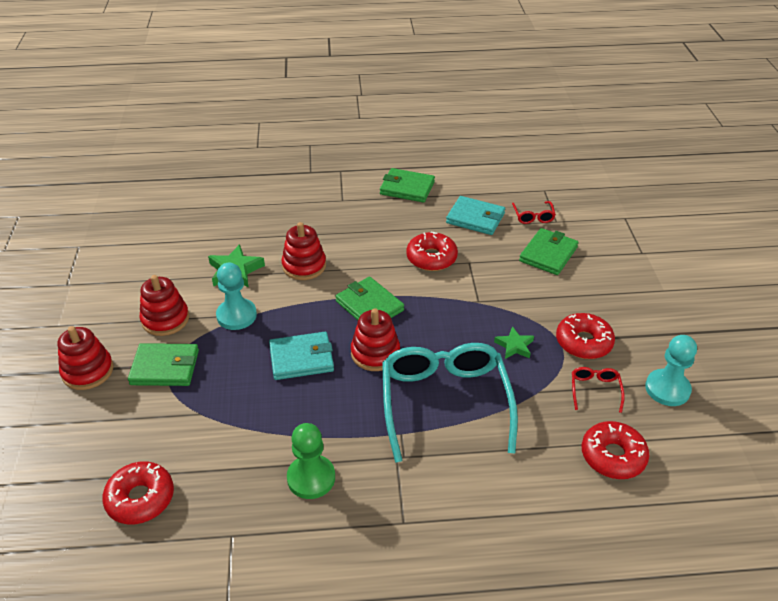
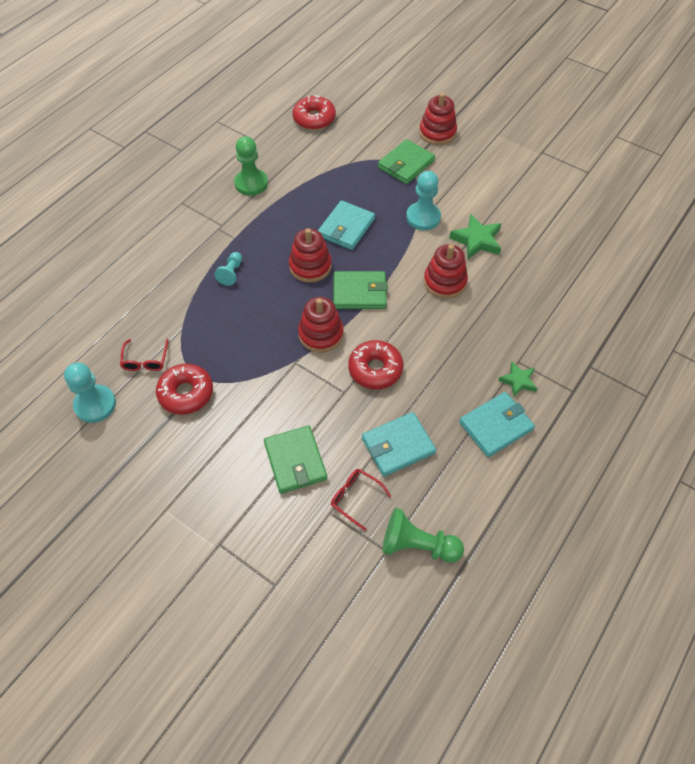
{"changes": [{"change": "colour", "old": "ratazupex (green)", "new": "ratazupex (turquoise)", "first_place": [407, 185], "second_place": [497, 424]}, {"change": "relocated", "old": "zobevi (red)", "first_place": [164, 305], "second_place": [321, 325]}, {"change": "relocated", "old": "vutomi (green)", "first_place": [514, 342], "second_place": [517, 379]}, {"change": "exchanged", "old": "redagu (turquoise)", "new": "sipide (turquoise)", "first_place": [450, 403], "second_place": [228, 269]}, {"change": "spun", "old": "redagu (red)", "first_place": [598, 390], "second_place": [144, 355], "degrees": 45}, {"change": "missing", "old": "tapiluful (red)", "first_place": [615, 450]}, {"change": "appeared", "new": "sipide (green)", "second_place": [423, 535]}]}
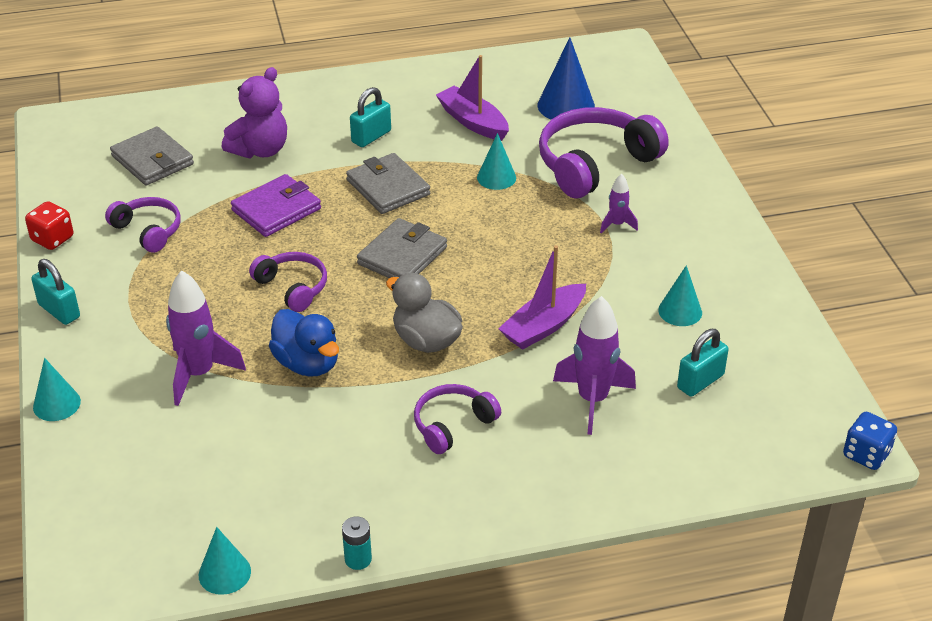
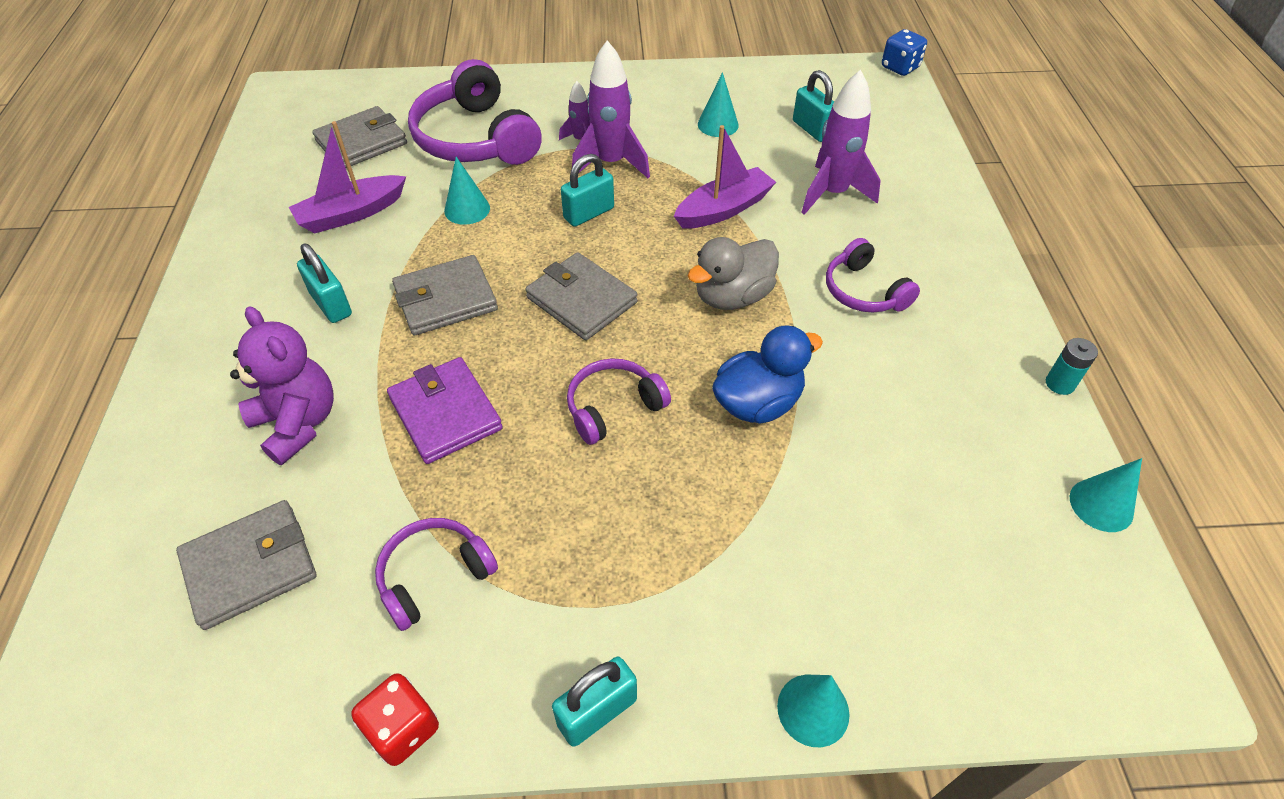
{"changes": [{"change": "exchanged", "old": "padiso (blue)", "new": "ratazupex (grey)", "first_place": [566, 78], "second_place": [359, 137]}, {"change": "spun", "old": "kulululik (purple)", "first_place": [542, 297], "second_place": [725, 177], "degrees": -90}, {"change": "relocated", "old": "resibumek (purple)", "first_place": [206, 338], "second_place": [611, 109]}, {"change": "appeared", "new": "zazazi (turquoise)", "second_place": [587, 190]}]}
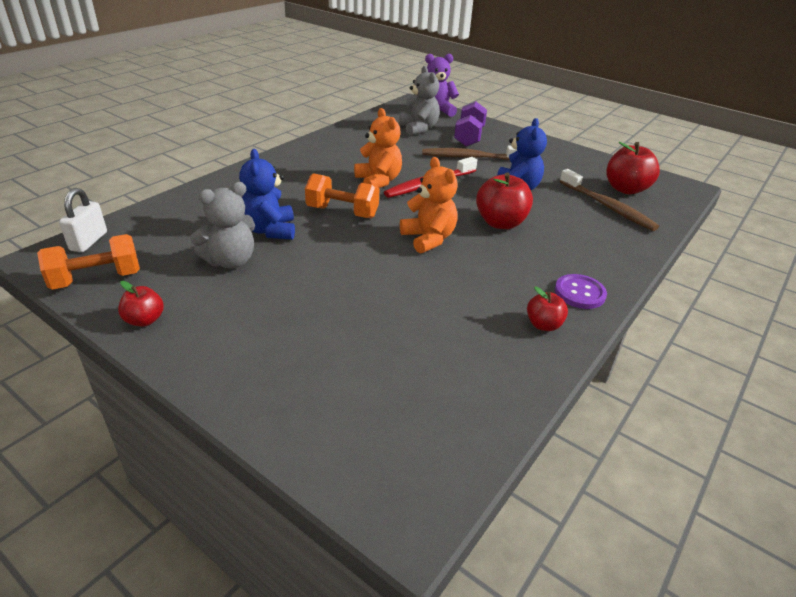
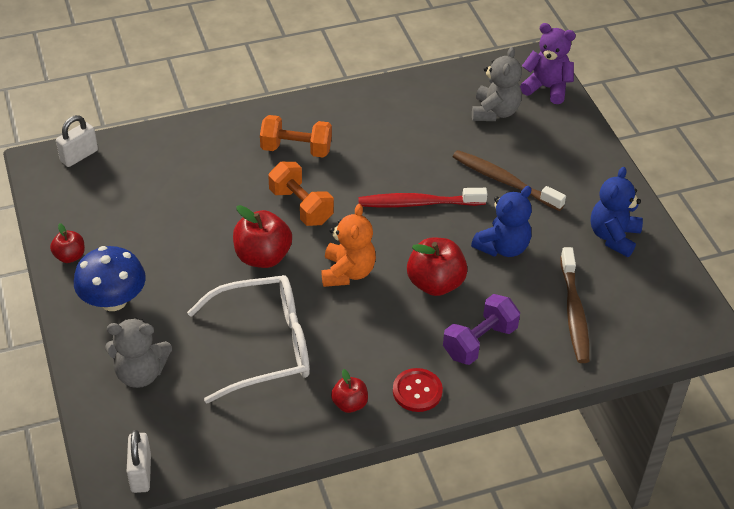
{"changes": [{"change": "relocated", "old": "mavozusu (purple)", "first_place": [470, 123], "second_place": [481, 329]}, {"change": "missing", "old": "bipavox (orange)", "first_place": [378, 148]}, {"change": "relocated", "old": "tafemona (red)", "first_place": [633, 168], "second_place": [262, 236]}, {"change": "relocated", "old": "bipavox (blue)", "first_place": [267, 194], "second_place": [617, 212]}, {"change": "relocated", "old": "bipavox (grey)", "first_place": [222, 225], "second_place": [138, 353]}, {"change": "relocated", "old": "mavozusu (orange)", "first_place": [88, 262], "second_place": [296, 136]}, {"change": "colour", "old": "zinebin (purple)", "new": "zinebin (red)", "first_place": [581, 291], "second_place": [418, 390]}, {"change": "appeared", "new": "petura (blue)", "second_place": [110, 278]}, {"change": "appeared", "new": "redagu (white)", "second_place": [248, 339]}, {"change": "appeared", "new": "zazazi (white)", "second_place": [139, 461]}]}
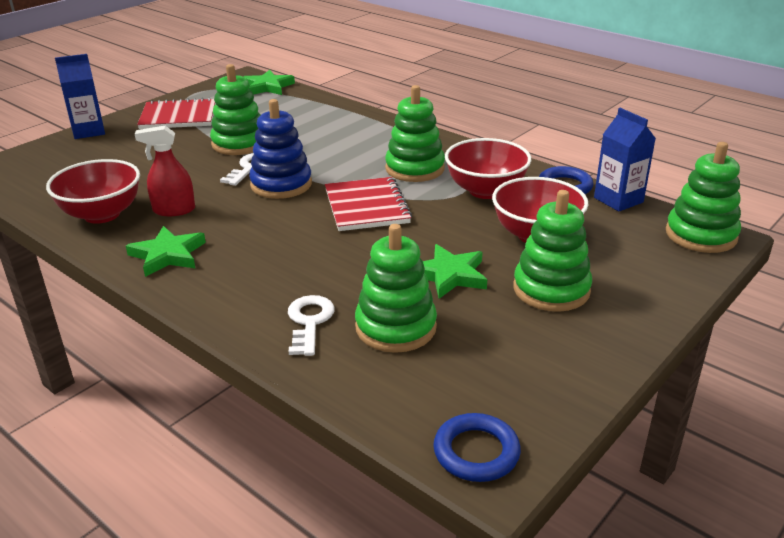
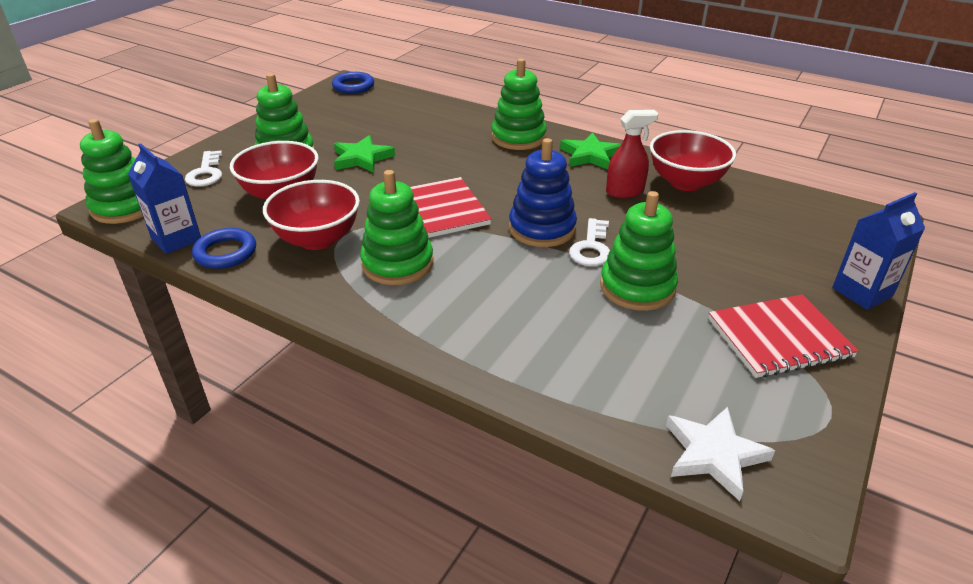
{"changes": [{"change": "colour", "old": "vutomi (green)", "new": "vutomi (white)", "first_place": [269, 82], "second_place": [720, 454]}, {"change": "relocated", "old": "zobevi (green)", "first_place": [396, 288], "second_place": [519, 104]}, {"change": "relocated", "old": "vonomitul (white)", "first_place": [311, 325], "second_place": [203, 168]}]}
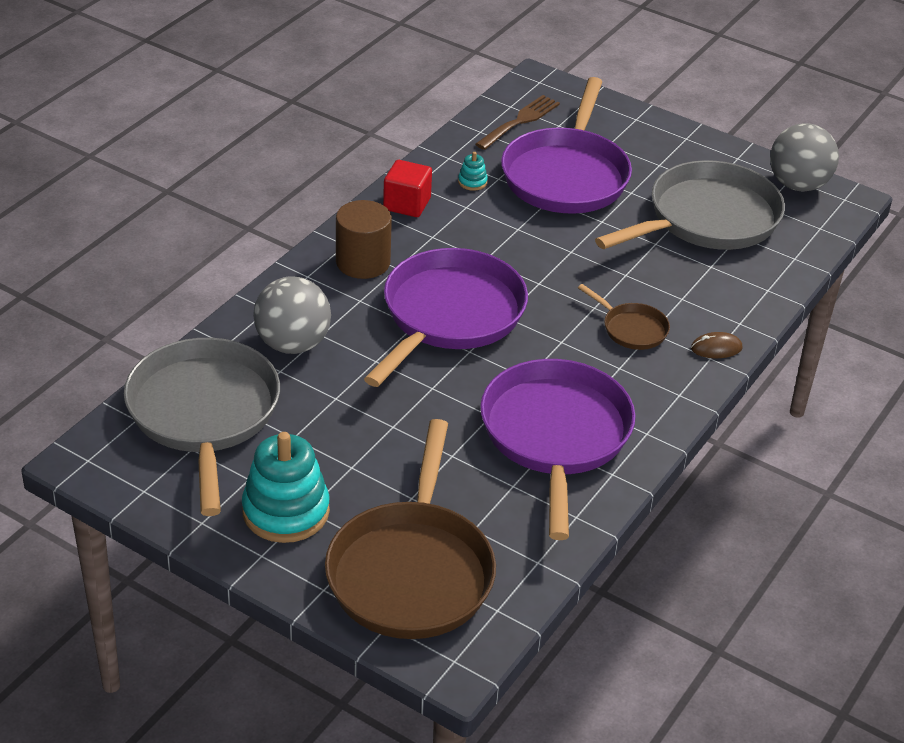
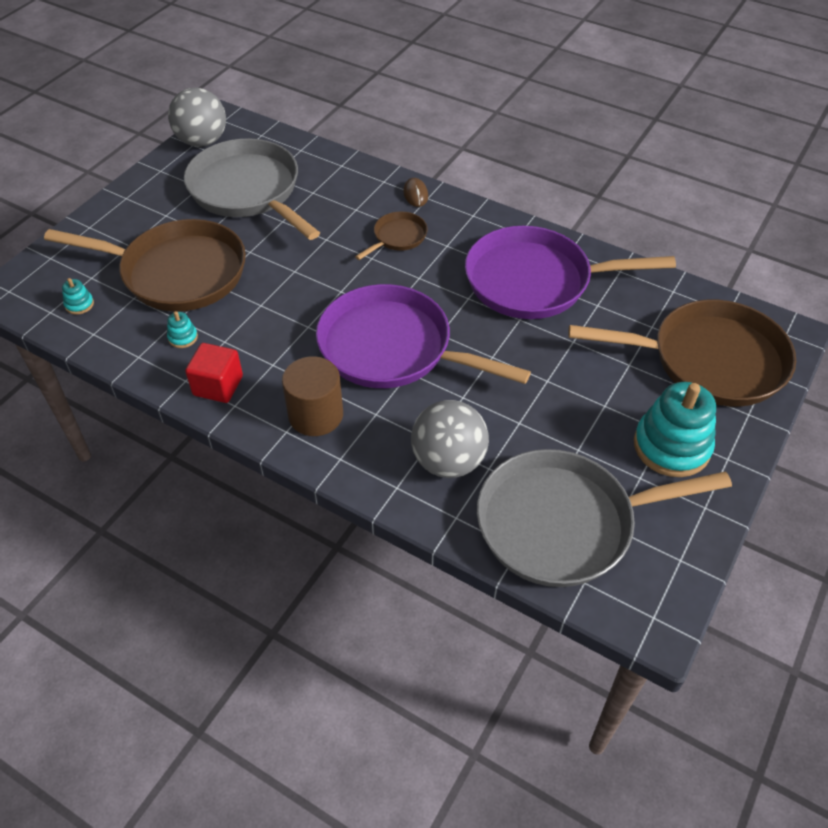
{"changes": [{"change": "colour", "old": "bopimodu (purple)", "new": "bopimodu (brown)", "first_place": [566, 145], "second_place": [145, 265]}, {"change": "exchanged", "old": "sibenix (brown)", "new": "zobevi (turquoise)", "first_place": [517, 122], "second_place": [78, 296]}]}
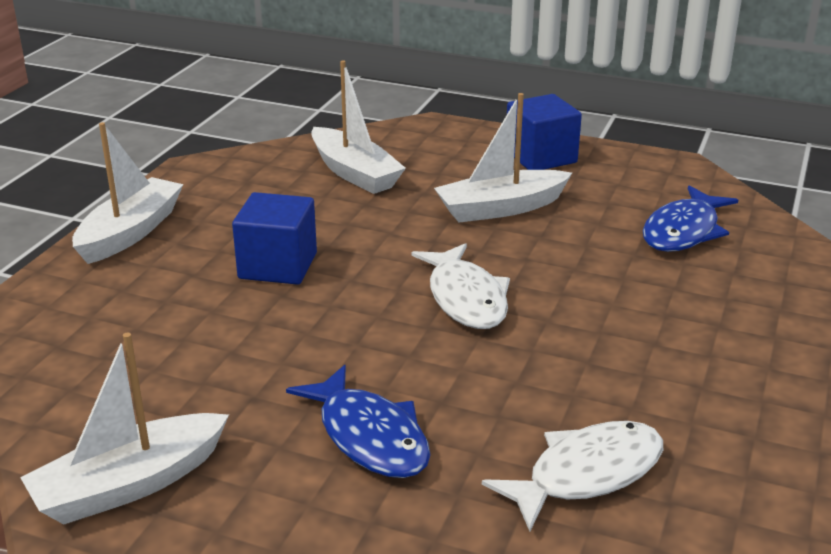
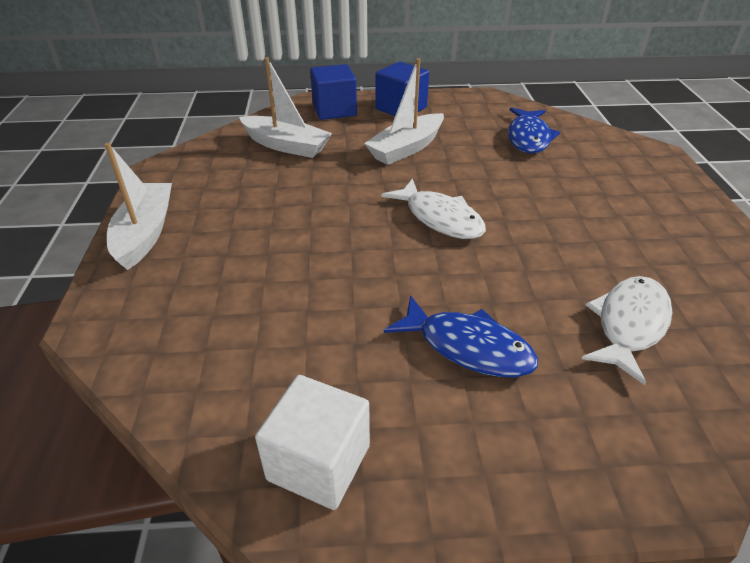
{"changes": [{"change": "relocated", "old": "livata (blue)", "first_place": [274, 238], "second_place": [333, 92]}, {"change": "exchanged", "old": "kulululik (white)", "new": "livata (white)", "first_place": [124, 428], "second_place": [312, 442]}]}
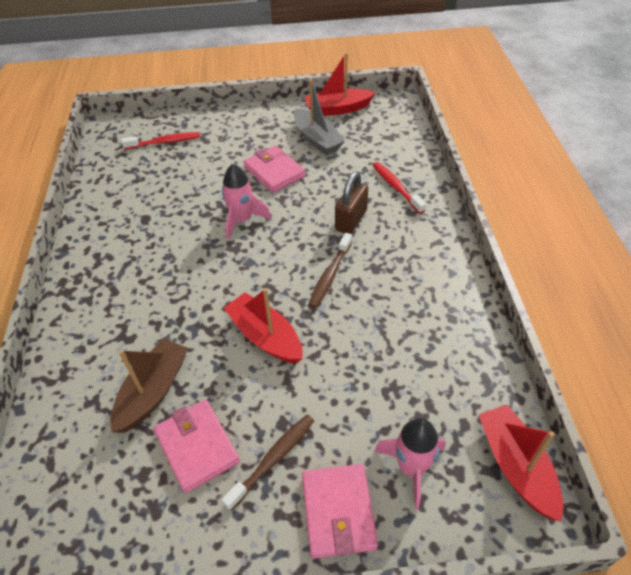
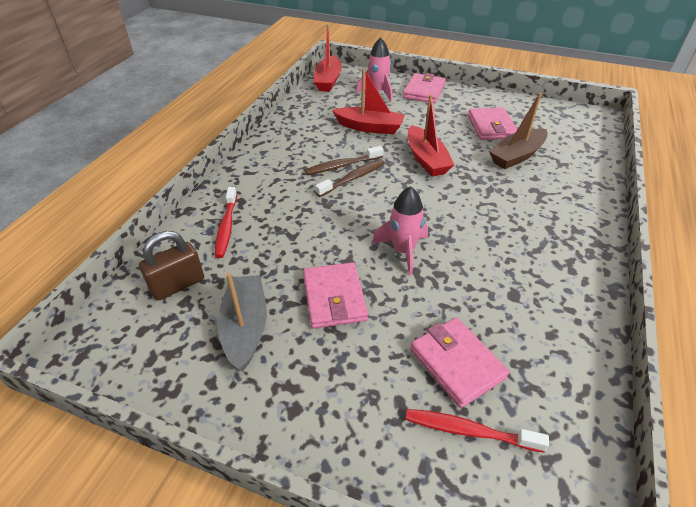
{"changes": [{"change": "relocated", "old": "kulululik (red)", "first_place": [340, 84], "second_place": [368, 101]}, {"change": "relocated", "old": "zazazi (brown)", "first_place": [351, 202], "second_place": [171, 266]}, {"change": "relocated", "old": "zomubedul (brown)", "first_place": [268, 463], "second_place": [344, 160]}, {"change": "appeared", "new": "ratazupex (pink)", "second_place": [459, 362]}]}
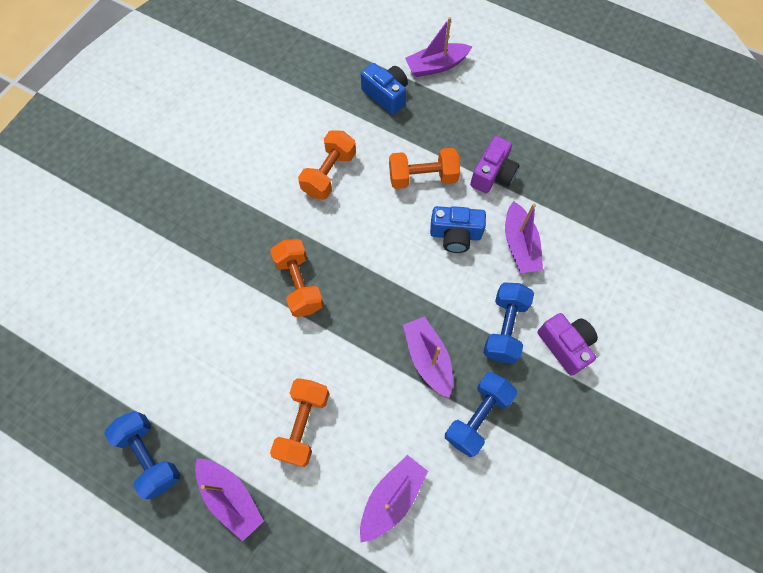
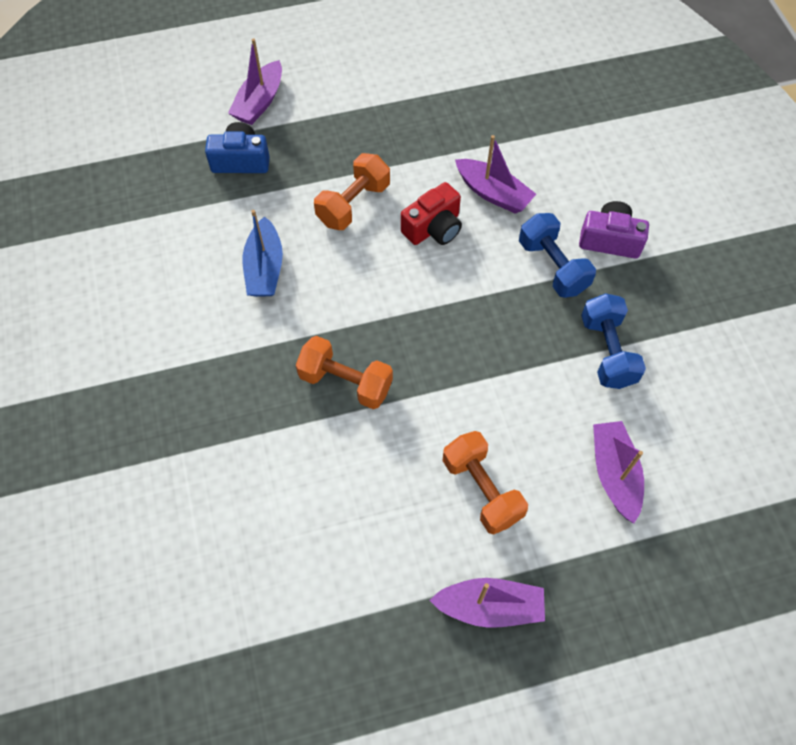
{"changes": [{"change": "exchanged", "old": "mavozusu (orange)", "new": "kulululik (blue)", "first_place": [327, 165], "second_place": [263, 253]}, {"change": "missing", "old": "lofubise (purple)", "first_place": [495, 164]}, {"change": "colour", "old": "lofubise (blue)", "new": "lofubise (red)", "first_place": [458, 229], "second_place": [431, 213]}, {"change": "missing", "old": "kulululik (purple)", "first_place": [428, 357]}, {"change": "missing", "old": "mavozusu (blue)", "first_place": [142, 455]}]}
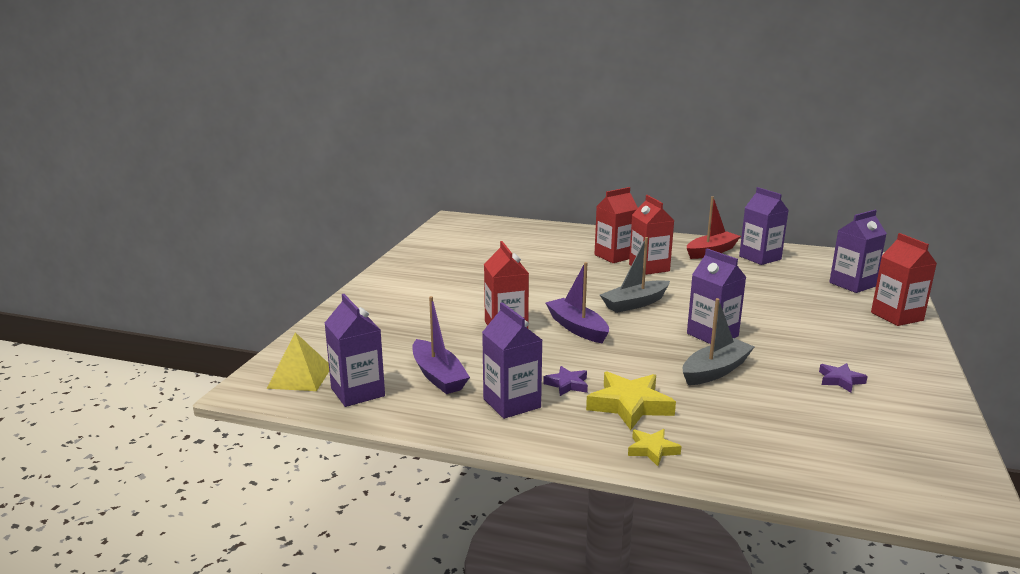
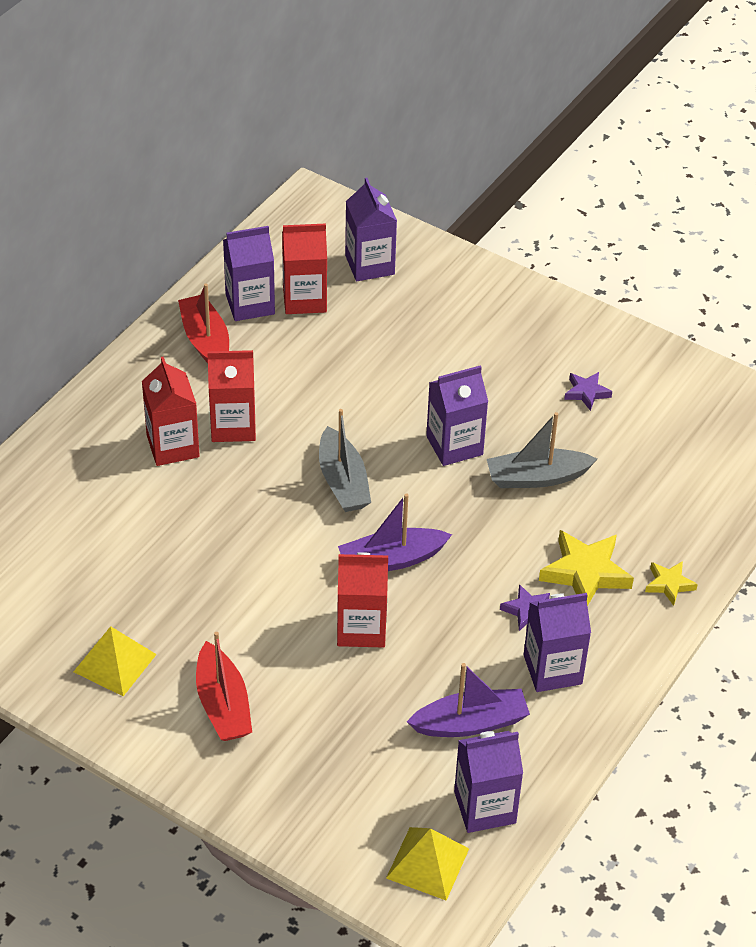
{"changes": [{"change": "relocated", "old": "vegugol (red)", "first_place": [904, 279], "second_place": [304, 269]}, {"change": "spun", "old": "kulululik (grey)", "first_place": [719, 341], "second_place": [542, 450], "degrees": -75}, {"change": "appeared", "new": "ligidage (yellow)", "second_place": [115, 661]}, {"change": "appeared", "new": "kulululik (red)", "second_place": [224, 686]}]}
